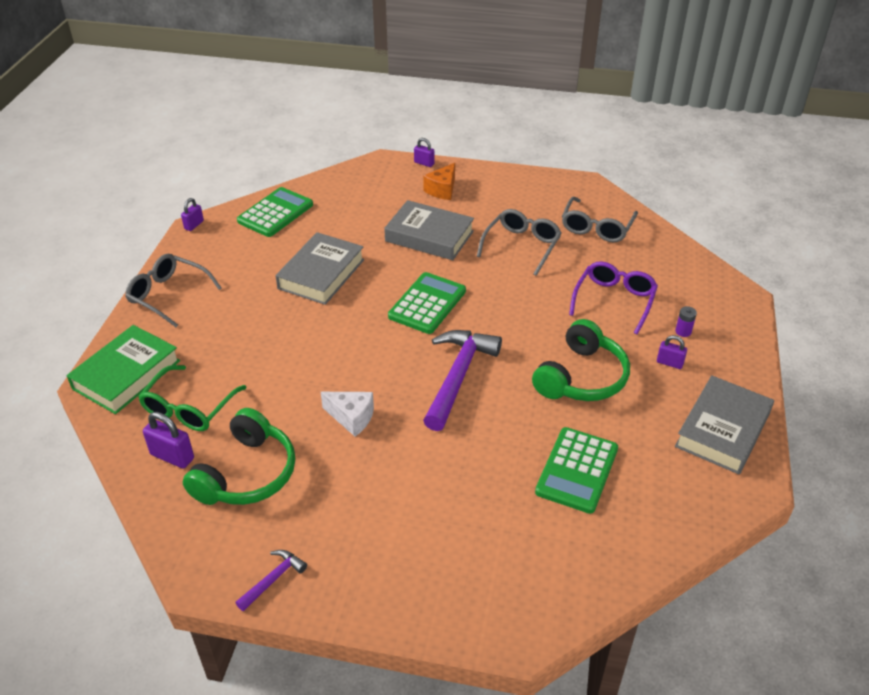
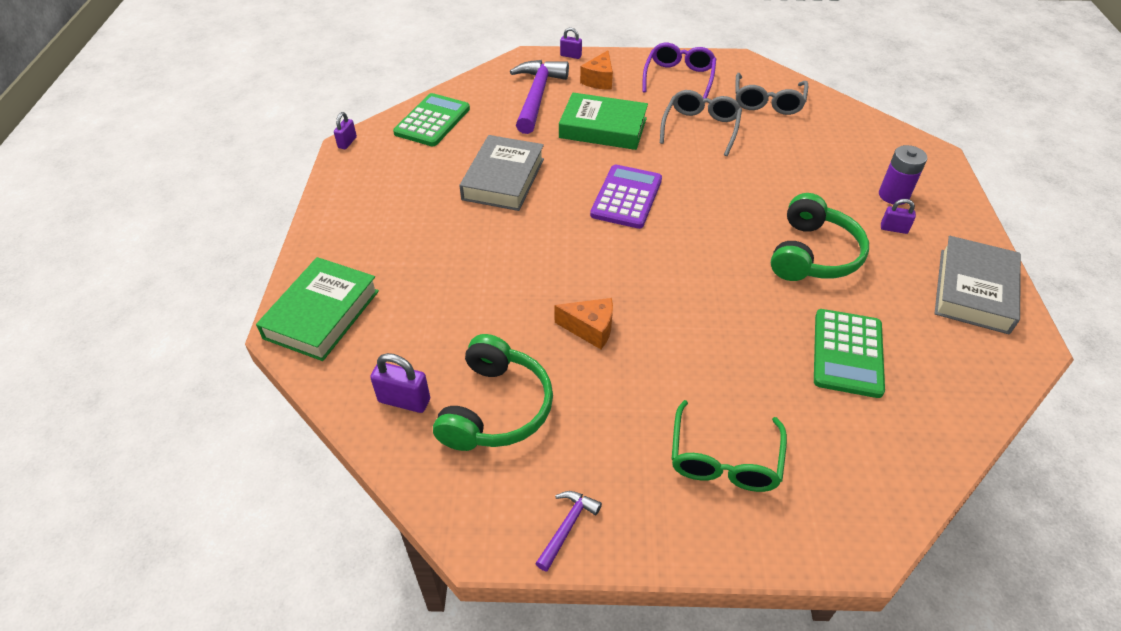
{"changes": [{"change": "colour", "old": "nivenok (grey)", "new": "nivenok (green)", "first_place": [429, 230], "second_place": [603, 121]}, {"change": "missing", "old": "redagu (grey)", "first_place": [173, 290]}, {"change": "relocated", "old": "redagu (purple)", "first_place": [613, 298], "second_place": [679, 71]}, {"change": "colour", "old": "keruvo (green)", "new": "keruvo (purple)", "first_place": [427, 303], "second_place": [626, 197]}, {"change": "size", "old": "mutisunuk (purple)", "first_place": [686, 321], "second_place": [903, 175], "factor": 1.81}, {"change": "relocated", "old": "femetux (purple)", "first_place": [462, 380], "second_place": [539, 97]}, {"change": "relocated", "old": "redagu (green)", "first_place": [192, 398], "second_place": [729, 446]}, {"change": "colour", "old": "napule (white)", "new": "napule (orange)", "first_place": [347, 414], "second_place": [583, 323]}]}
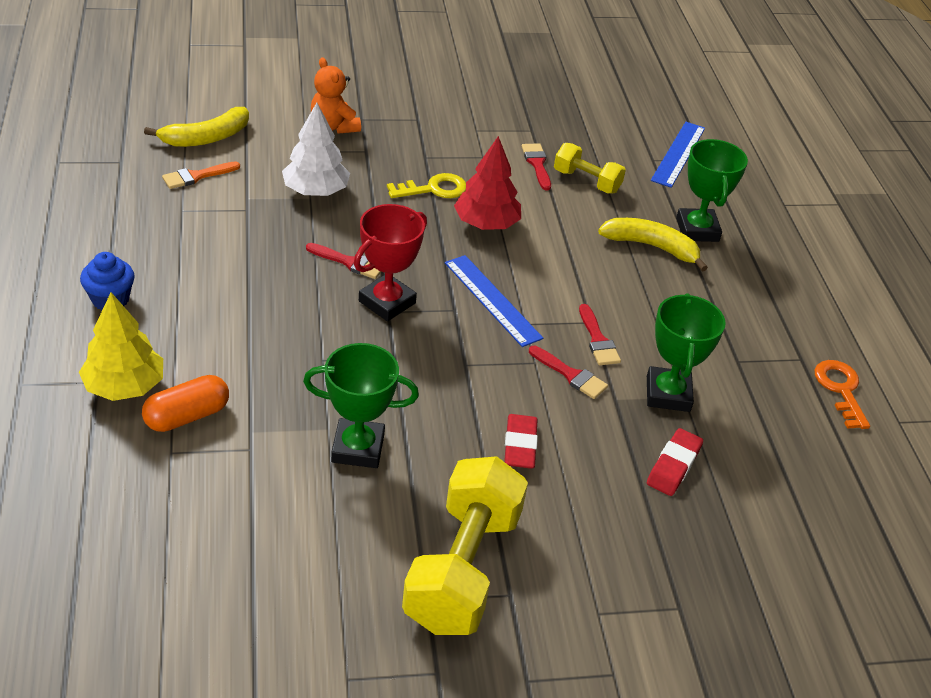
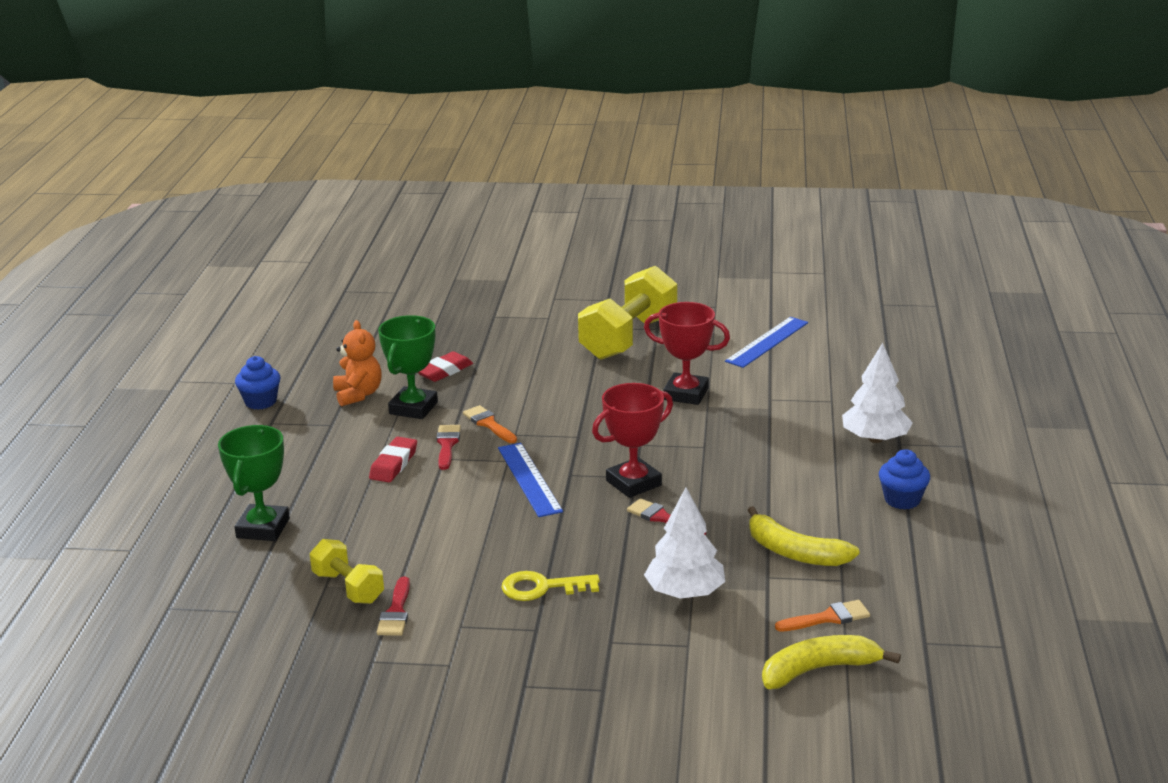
{"changes": [{"change": "relocated", "old": "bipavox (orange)", "first_place": [336, 95], "second_place": [357, 363]}, {"change": "relocated", "old": "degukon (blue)", "first_place": [678, 155], "second_place": [766, 342]}, {"change": "missing", "old": "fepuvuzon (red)", "first_place": [487, 183]}, {"change": "relocated", "old": "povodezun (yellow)", "first_place": [653, 244], "second_place": [804, 536]}, {"change": "colour", "old": "fepuvuzon (yellow)", "new": "fepuvuzon (white)", "first_place": [121, 346], "second_place": [877, 393]}, {"change": "colour", "old": "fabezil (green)", "new": "fabezil (red)", "first_place": [361, 405], "second_place": [687, 353]}, {"change": "colour", "old": "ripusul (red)", "new": "ripusul (orange)", "first_place": [568, 372], "second_place": [490, 424]}, {"change": "exchanged", "old": "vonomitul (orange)", "new": "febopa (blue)", "first_place": [842, 394], "second_place": [257, 383]}, {"change": "missing", "old": "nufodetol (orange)", "first_place": [185, 403]}, {"change": "relocated", "old": "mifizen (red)", "first_place": [521, 441], "second_place": [393, 459]}]}
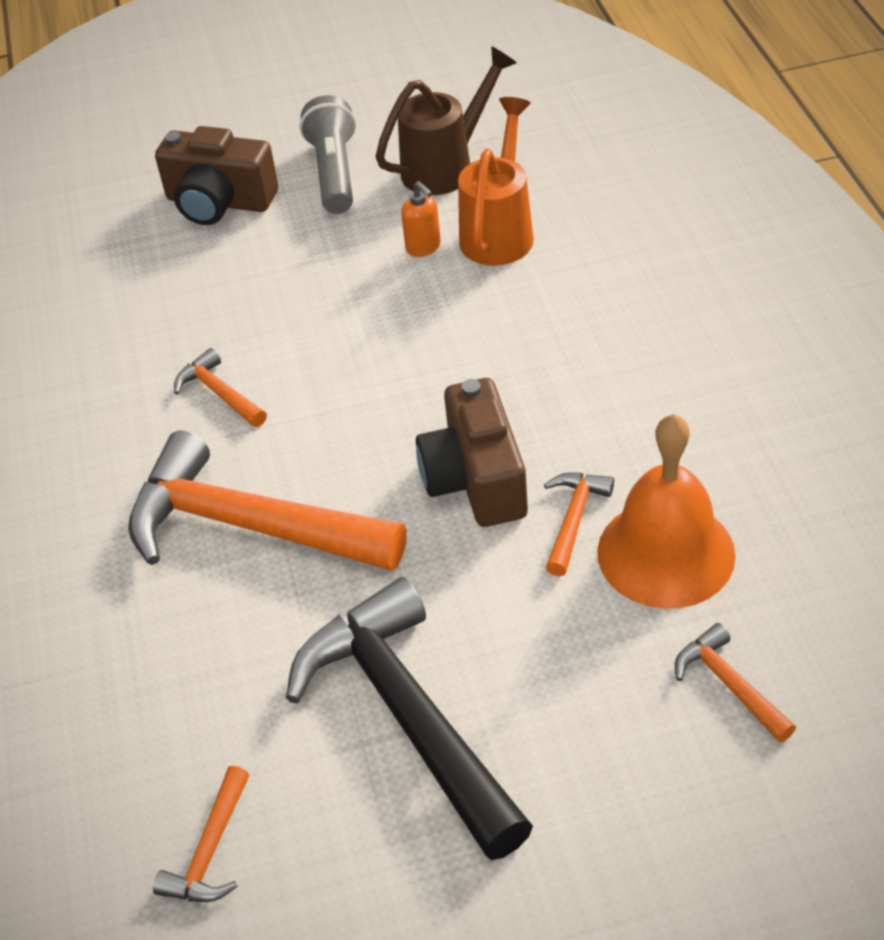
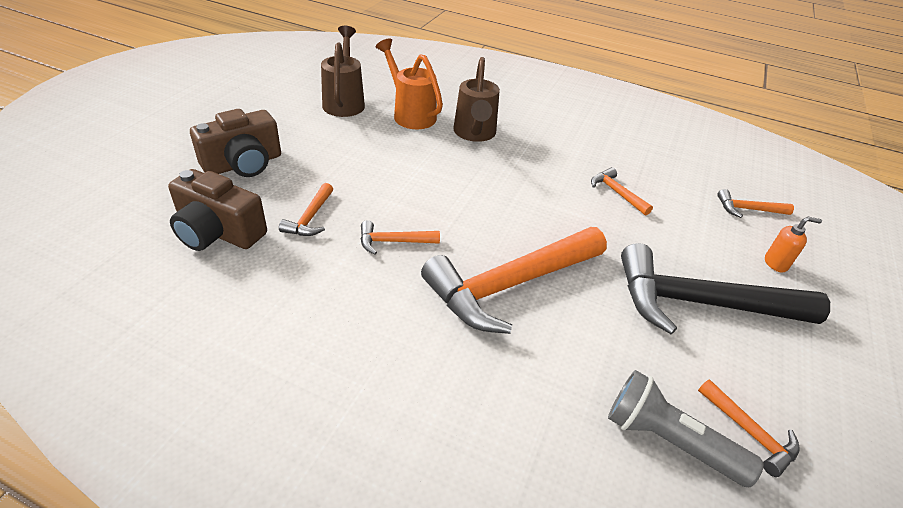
{"changes": [{"change": "relocated", "old": "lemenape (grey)", "first_place": [328, 154], "second_place": [686, 428]}, {"change": "relocated", "old": "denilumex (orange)", "first_place": [421, 219], "second_place": [793, 244]}, {"change": "relocated", "old": "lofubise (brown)", "first_place": [472, 452], "second_place": [217, 210]}, {"change": "missing", "old": "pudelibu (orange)", "first_place": [666, 511]}, {"change": "appeared", "new": "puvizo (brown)", "second_place": [476, 99]}, {"change": "appeared", "new": "femetux (orange)", "second_place": [306, 209]}]}
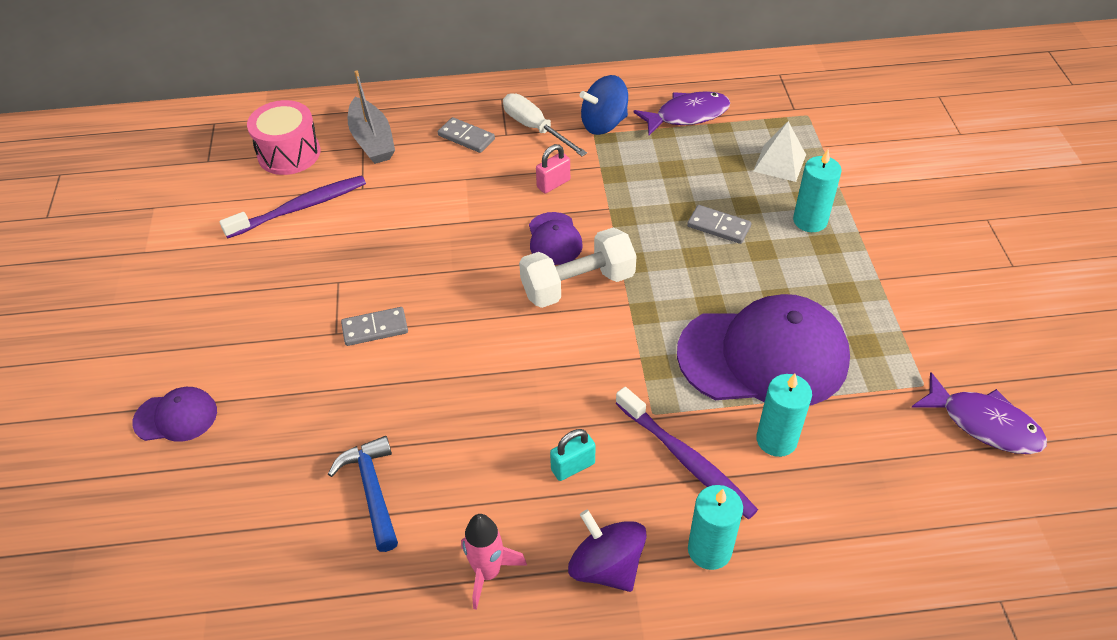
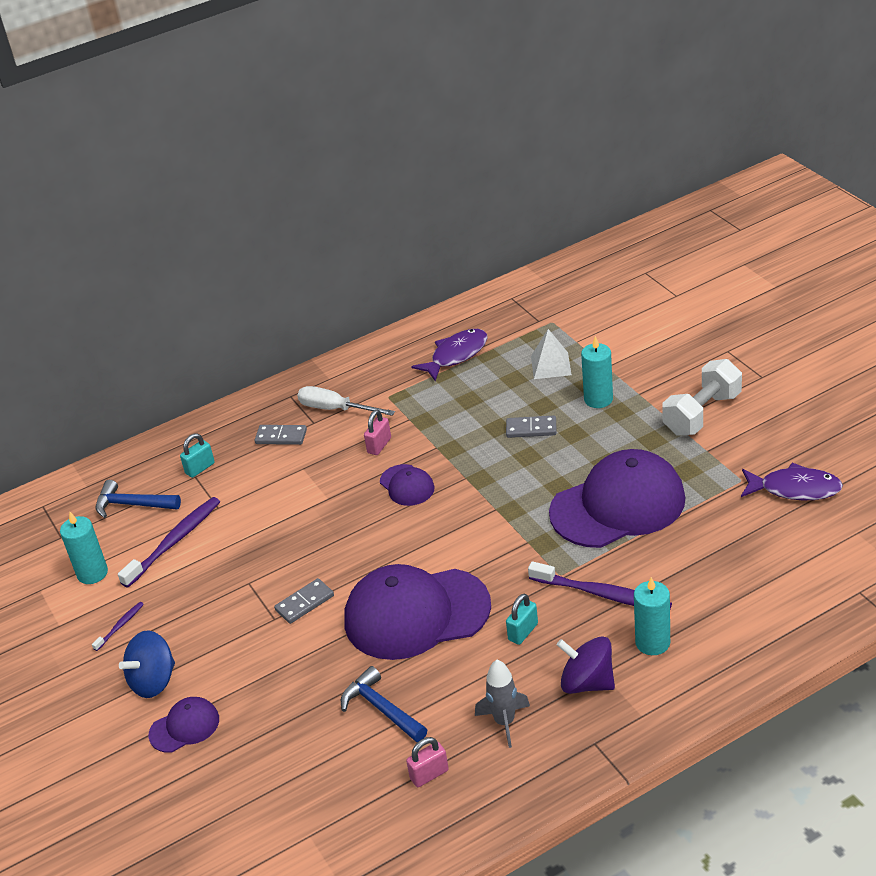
{"changes": [{"change": "exchanged", "old": "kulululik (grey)", "new": "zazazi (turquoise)", "first_place": [371, 117], "second_place": [197, 455]}, {"change": "relocated", "old": "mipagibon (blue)", "first_place": [604, 105], "second_place": [147, 664]}, {"change": "exchanged", "old": "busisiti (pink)", "new": "femetux (blue)", "first_place": [283, 137], "second_place": [138, 499]}, {"change": "relocated", "old": "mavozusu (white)", "first_place": [578, 268], "second_place": [702, 397]}, {"change": "relocated", "old": "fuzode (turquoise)", "first_place": [784, 415], "second_place": [84, 548]}, {"change": "colour", "old": "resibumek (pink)", "new": "resibumek (grey)", "first_place": [494, 562], "second_place": [502, 704]}, {"change": "appeared", "new": "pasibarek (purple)", "second_place": [417, 612]}, {"change": "appeared", "new": "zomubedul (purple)", "second_place": [118, 626]}, {"change": "appeared", "new": "zazazi (pink)", "second_place": [427, 762]}]}
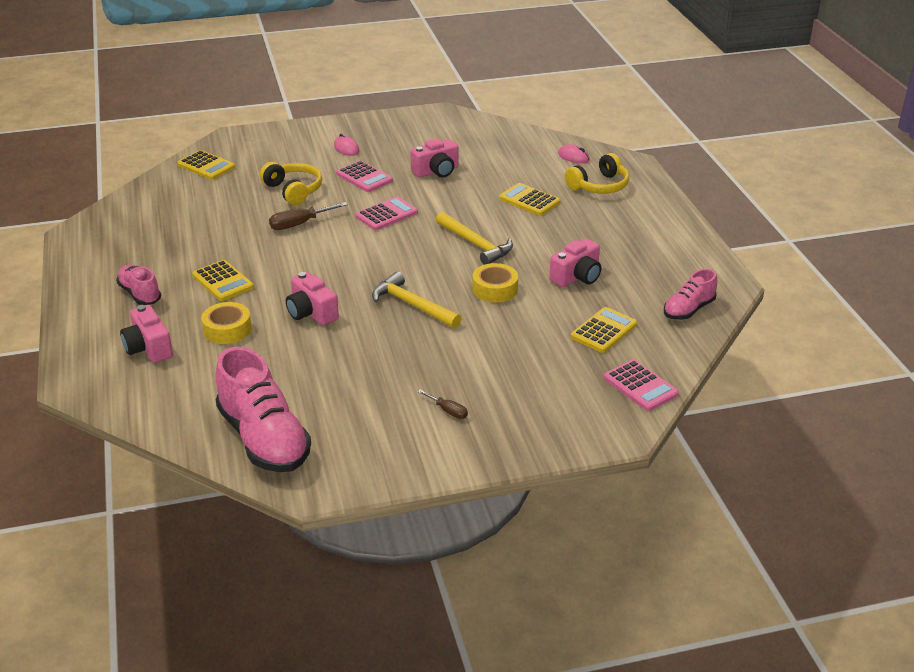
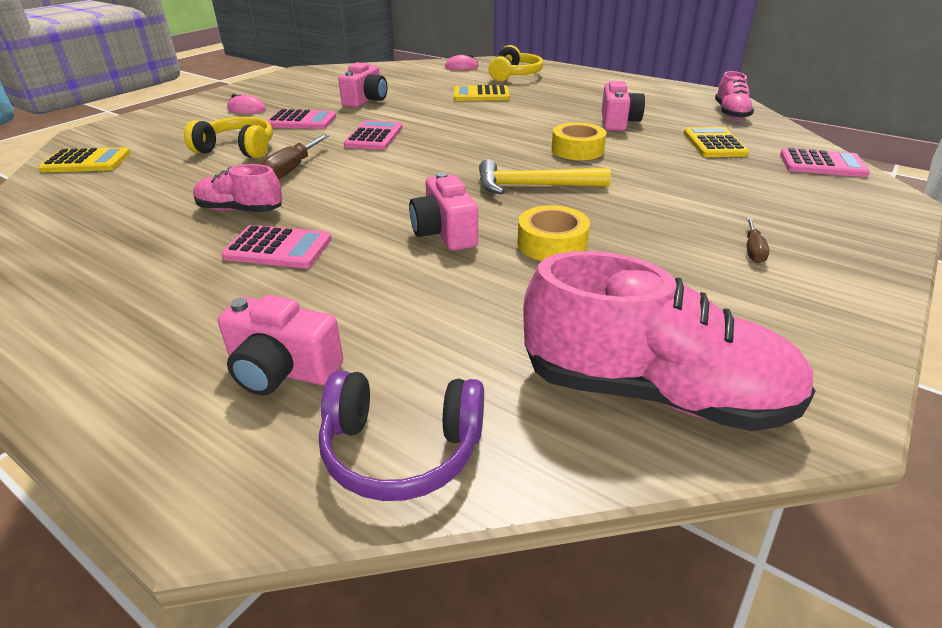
{"changes": [{"change": "missing", "old": "femetux (yellow)", "first_place": [474, 238]}, {"change": "colour", "old": "keruvo (yellow)", "new": "keruvo (pink)", "first_place": [223, 280], "second_place": [276, 246]}, {"change": "relocated", "old": "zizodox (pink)", "first_place": [138, 285], "second_place": [237, 188]}, {"change": "spun", "old": "lofubise (pink)", "first_place": [312, 298], "second_place": [443, 211], "degrees": 60}, {"change": "relocated", "old": "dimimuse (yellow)", "first_place": [226, 323], "second_place": [554, 233]}, {"change": "spun", "old": "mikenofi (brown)", "first_place": [442, 404], "second_place": [758, 240], "degrees": 105}, {"change": "appeared", "new": "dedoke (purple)", "second_place": [401, 435]}]}
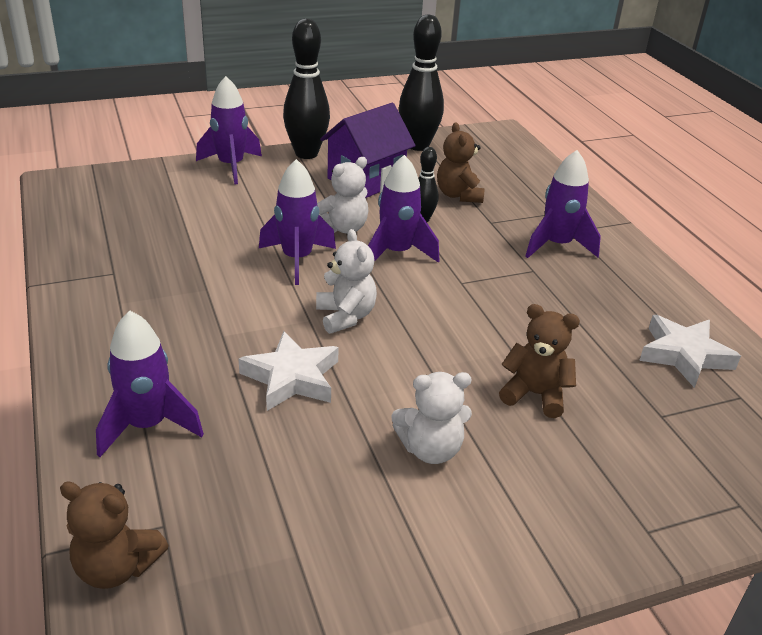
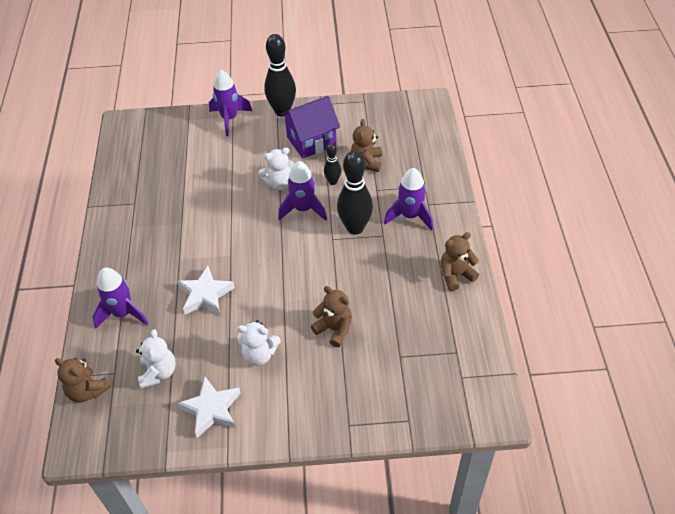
{"changes": [{"change": "relocated", "old": "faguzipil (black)", "first_place": [421, 82], "second_place": [355, 193]}, {"change": "missing", "old": "resibumek (purple)", "first_place": [297, 222]}, {"change": "relocated", "old": "bipavox (white)", "first_place": [346, 281], "second_place": [156, 358]}, {"change": "relocated", "old": "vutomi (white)", "first_place": [690, 351], "second_place": [209, 407]}, {"change": "appeared", "new": "bipavox (brown)", "second_place": [460, 261]}]}
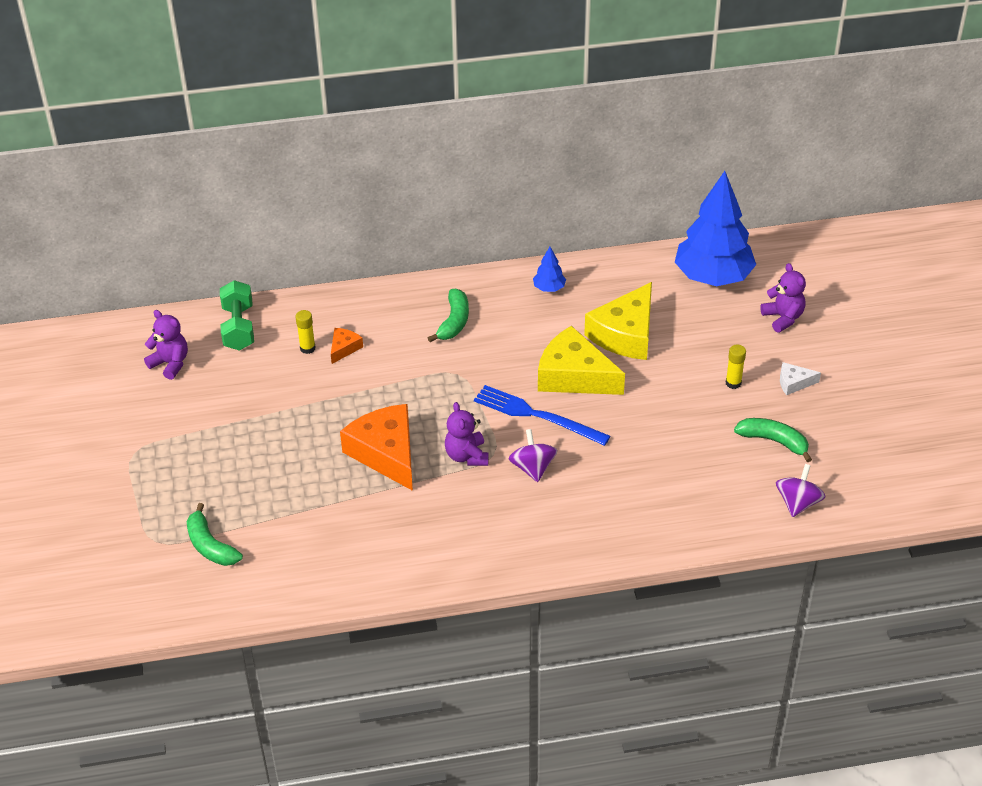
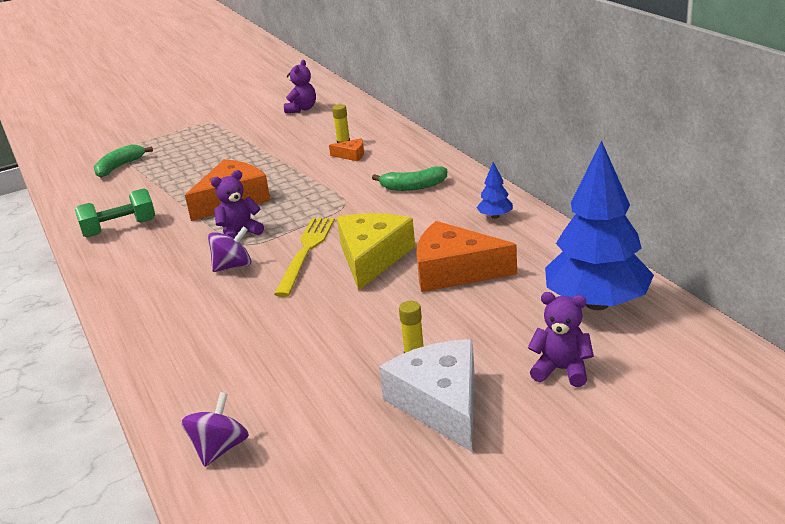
{"changes": [{"change": "spun", "old": "bipavox (purple)", "first_place": [783, 297], "second_place": [561, 339], "degrees": -120}, {"change": "relocated", "old": "mavozusu (green)", "first_place": [237, 315], "second_place": [115, 213]}, {"change": "colour", "old": "napule (yellow)", "new": "napule (orange)", "first_place": [618, 321], "second_place": [466, 256]}, {"change": "size", "old": "napule (white)", "first_place": [800, 378], "second_place": [427, 395], "factor": 2.18}, {"change": "colour", "old": "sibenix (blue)", "new": "sibenix (yellow)", "first_place": [542, 415], "second_place": [304, 257]}, {"change": "missing", "old": "povodezun (green)", "first_place": [773, 440]}, {"change": "spun", "old": "mipagibon (purple)", "first_place": [800, 490], "second_place": [215, 429], "degrees": -75}]}
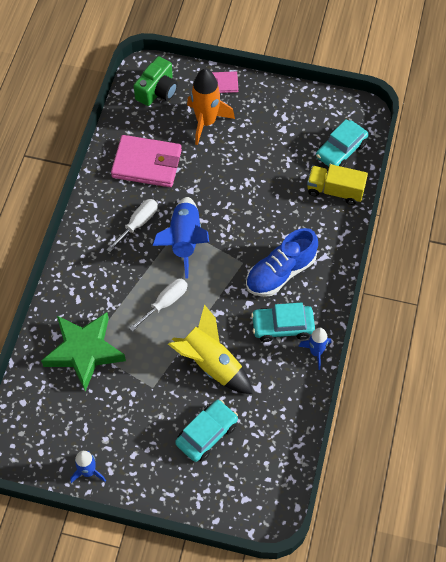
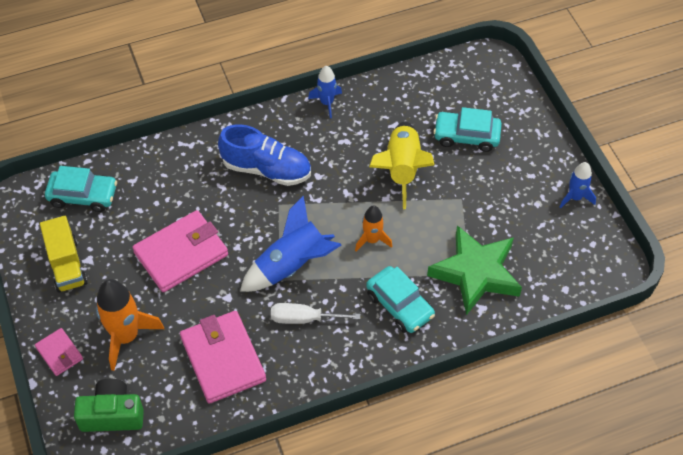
{"changes": [{"change": "relocated", "old": "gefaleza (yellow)", "first_place": [337, 184], "second_place": [64, 254]}, {"change": "exchanged", "old": "mikenofi (white)", "new": "resibumek (orange)", "first_place": [158, 305], "second_place": [373, 228]}, {"change": "relocated", "old": "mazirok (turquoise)", "first_place": [283, 322], "second_place": [400, 299]}, {"change": "appeared", "new": "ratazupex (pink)", "second_place": [180, 251]}]}
